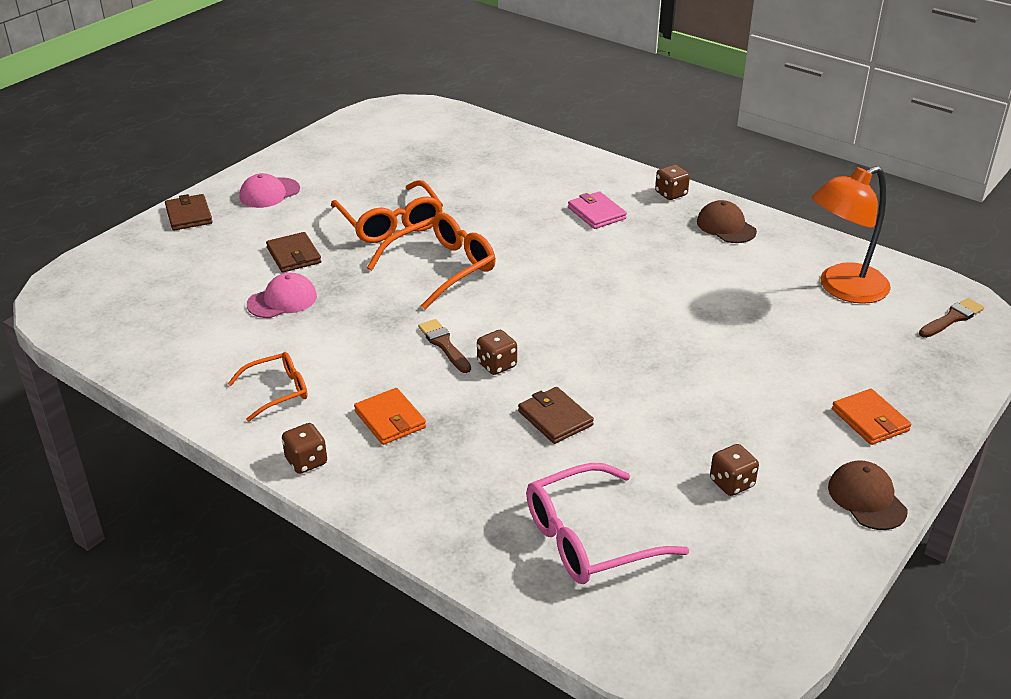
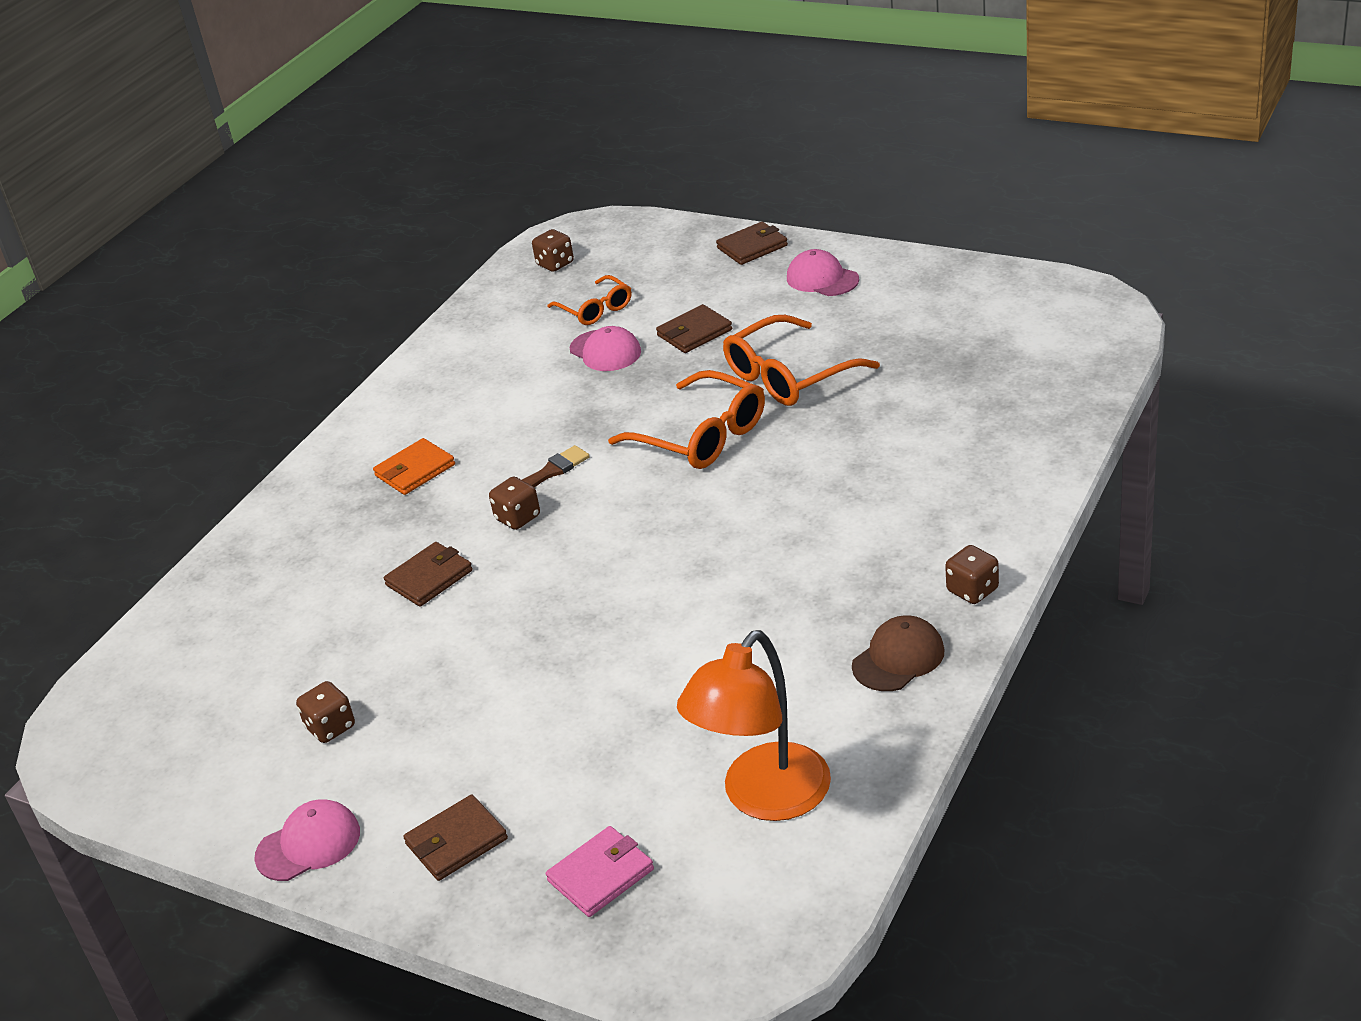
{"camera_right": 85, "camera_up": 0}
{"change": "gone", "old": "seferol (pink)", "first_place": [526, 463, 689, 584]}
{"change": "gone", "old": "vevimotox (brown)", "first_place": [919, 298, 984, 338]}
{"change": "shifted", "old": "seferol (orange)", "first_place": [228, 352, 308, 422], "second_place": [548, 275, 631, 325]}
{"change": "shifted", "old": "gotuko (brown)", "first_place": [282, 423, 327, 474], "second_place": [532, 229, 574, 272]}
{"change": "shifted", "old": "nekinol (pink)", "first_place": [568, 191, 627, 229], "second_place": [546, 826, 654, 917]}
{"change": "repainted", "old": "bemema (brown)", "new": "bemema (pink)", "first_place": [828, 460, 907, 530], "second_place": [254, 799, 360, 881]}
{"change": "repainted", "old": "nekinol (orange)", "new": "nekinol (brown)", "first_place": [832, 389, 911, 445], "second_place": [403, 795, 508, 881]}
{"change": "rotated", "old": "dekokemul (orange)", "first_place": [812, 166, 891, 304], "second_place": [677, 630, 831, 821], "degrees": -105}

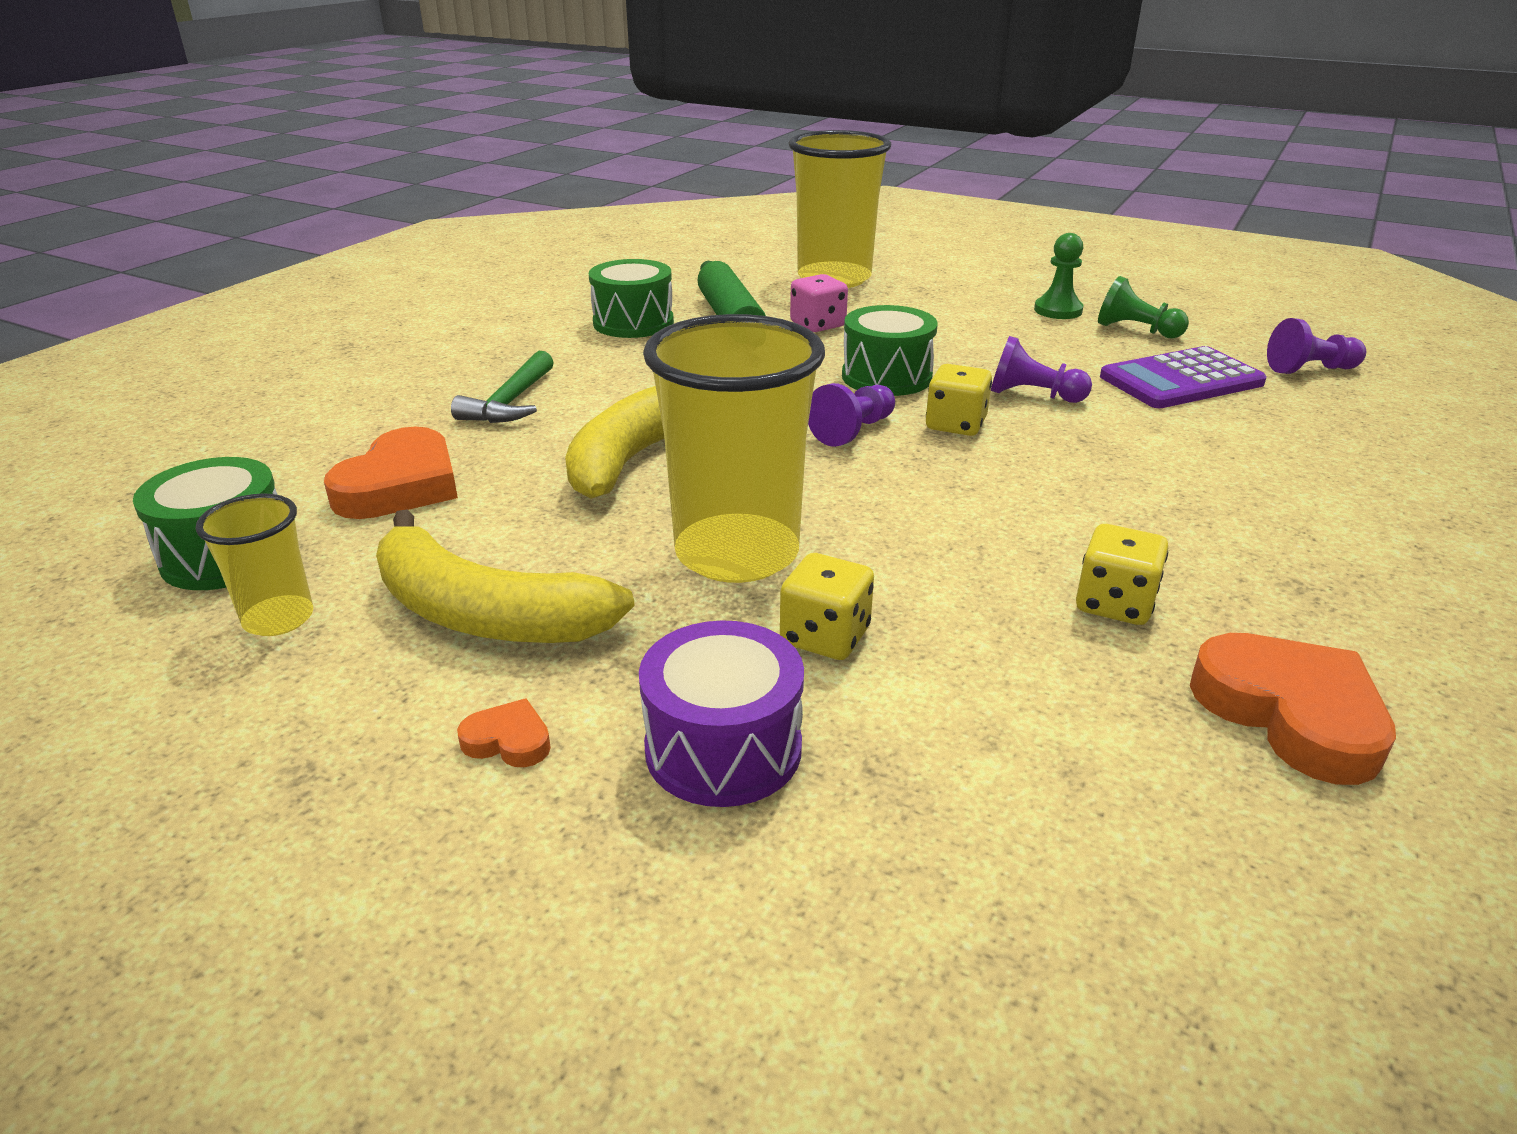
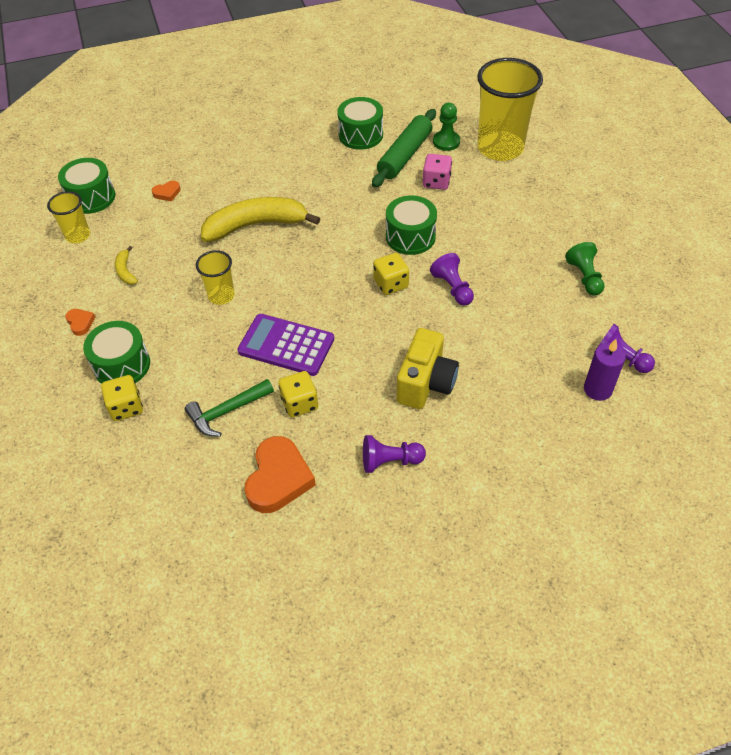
{"camera_right": 45, "camera_up": 20}
{"change": "new", "new": "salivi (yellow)", "second_place": [397, 328, 459, 409]}
{"change": "new", "new": "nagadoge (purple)", "second_place": [584, 339, 626, 401]}
{"change": "shifted", "old": "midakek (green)", "first_place": [451, 351, 554, 423], "second_place": [185, 379, 274, 437]}
{"change": "shifted", "old": "gotuko (yellow)", "first_place": [780, 553, 874, 660], "second_place": [101, 375, 143, 421]}
{"change": "shifted", "old": "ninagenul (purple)", "first_place": [808, 383, 895, 447], "second_place": [363, 435, 426, 473]}
{"change": "shifted", "old": "ninagenul (green)", "first_place": [1034, 233, 1084, 319], "second_place": [433, 103, 460, 151]}
{"change": "shifted", "old": "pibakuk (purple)", "first_place": [1100, 346, 1267, 408], "second_place": [238, 314, 334, 376]}
{"change": "repainted", "old": "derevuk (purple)", "new": "derevuk (green)", "first_place": [639, 620, 804, 807], "second_place": [83, 321, 150, 384]}
{"change": "scaled", "old": "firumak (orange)", "first_place": [324, 427, 458, 519], "second_place": [152, 181, 181, 201], "factor": 0.47}
{"change": "scaled", "old": "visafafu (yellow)", "first_place": [376, 509, 635, 643], "second_place": [115, 246, 138, 285], "factor": 0.43}
{"change": "scaled", "old": "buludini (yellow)", "first_place": [643, 314, 825, 583], "second_place": [196, 250, 235, 305], "factor": 0.5}

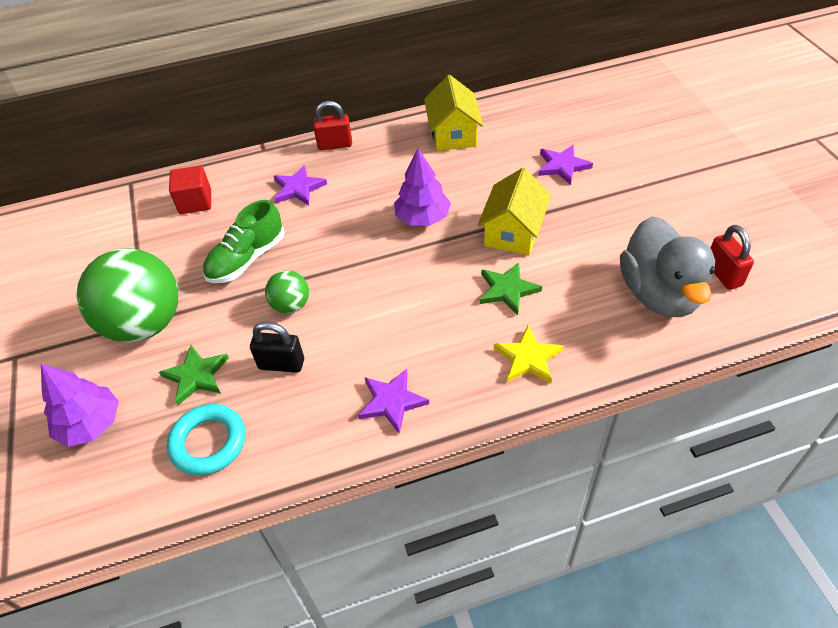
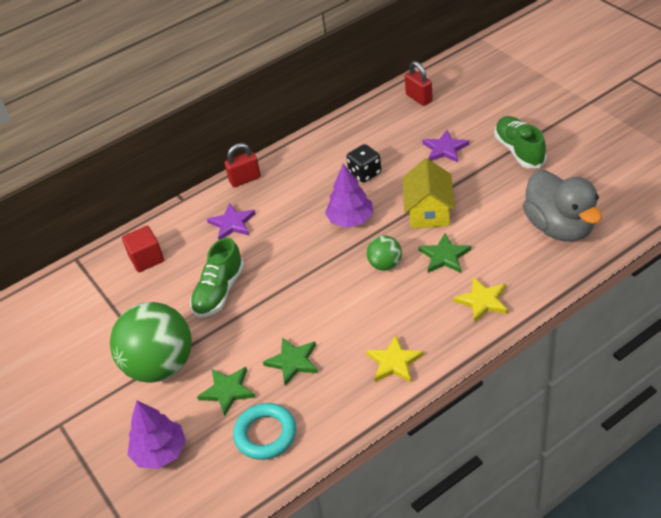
{"camera_right": -15, "camera_up": -5}
{"change": "gone", "old": "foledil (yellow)", "first_place": [424, 75, 483, 151]}
{"change": "new", "new": "gotuko (black)", "second_place": [346, 144, 381, 183]}
{"change": "new", "new": "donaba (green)", "second_place": [494, 116, 547, 168]}
{"change": "shifted", "old": "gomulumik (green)", "first_place": [265, 270, 309, 314], "second_place": [367, 235, 402, 271]}
{"change": "shifted", "old": "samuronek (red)", "first_place": [711, 225, 754, 290], "second_place": [405, 61, 433, 106]}
{"change": "swapped", "old": "samuronek (black)", "new": "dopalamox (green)", "first_place": [250, 322, 304, 373], "second_place": [263, 337, 318, 386]}
{"change": "repainted", "old": "dopalamox (purple)", "new": "dopalamox (yellow)", "first_place": [358, 369, 429, 434], "second_place": [366, 335, 424, 382]}

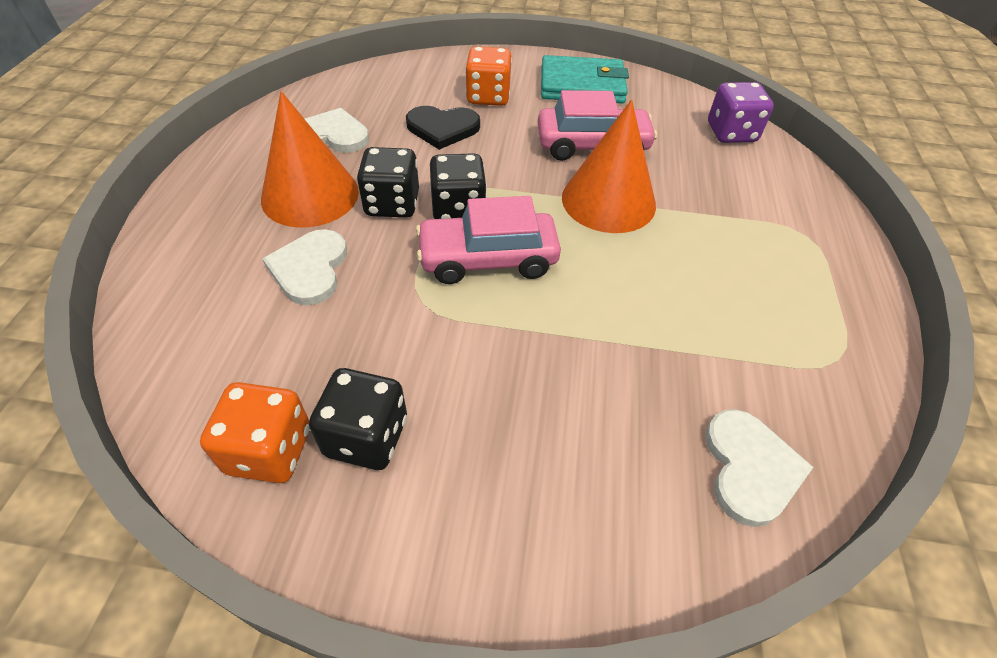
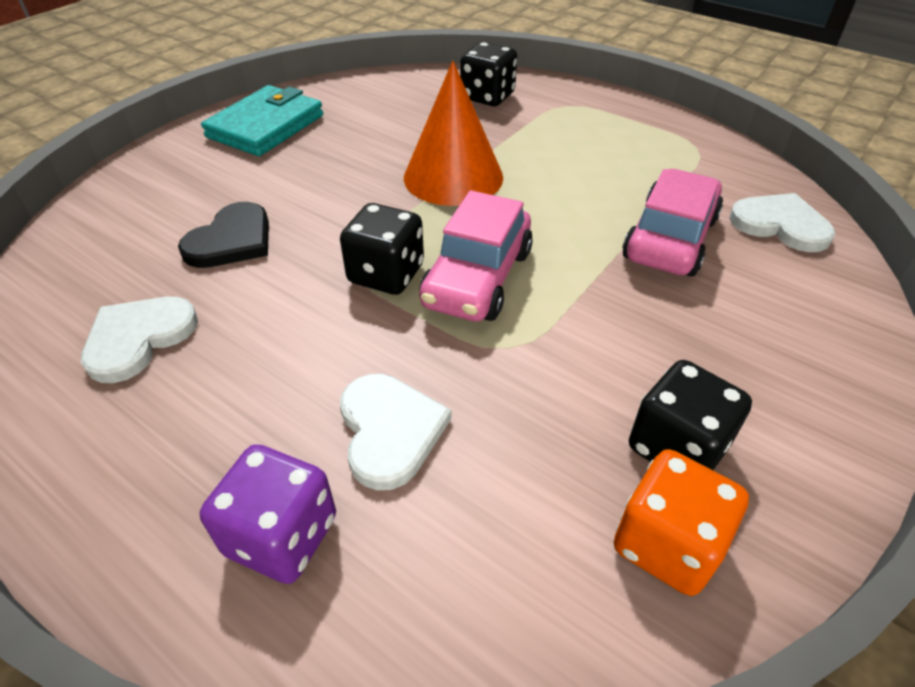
{"camera_right": -60, "camera_up": -5}
{"change": "gone", "old": "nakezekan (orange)", "first_place": [261, 91, 359, 228]}
{"change": "gone", "old": "gotuko (orange)", "first_place": [465, 46, 512, 106]}
{"change": "shifted", "old": "gotuko (black)", "first_place": [357, 147, 419, 218], "second_place": [460, 42, 517, 106]}
{"change": "shifted", "old": "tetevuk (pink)", "first_place": [538, 90, 657, 161], "second_place": [622, 169, 723, 277]}
{"change": "shifted", "old": "gotuko (purple)", "first_place": [708, 82, 774, 143], "second_place": [200, 444, 336, 584]}
{"change": "rotated", "old": "firumak (white)", "first_place": [263, 229, 347, 305], "second_place": [340, 374, 452, 490], "degrees": -135}

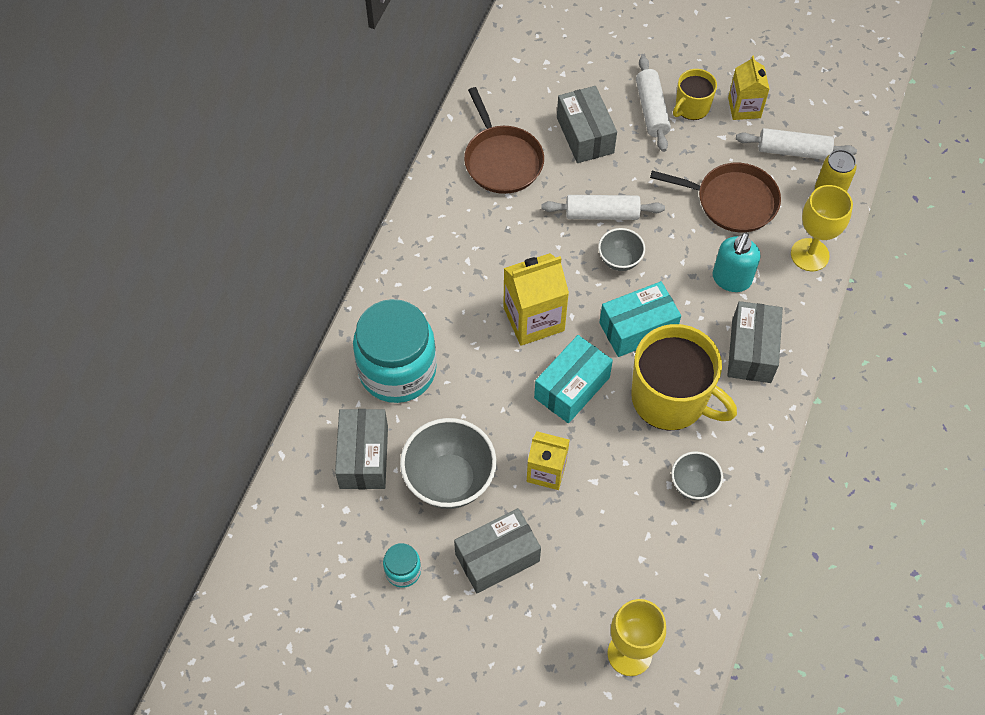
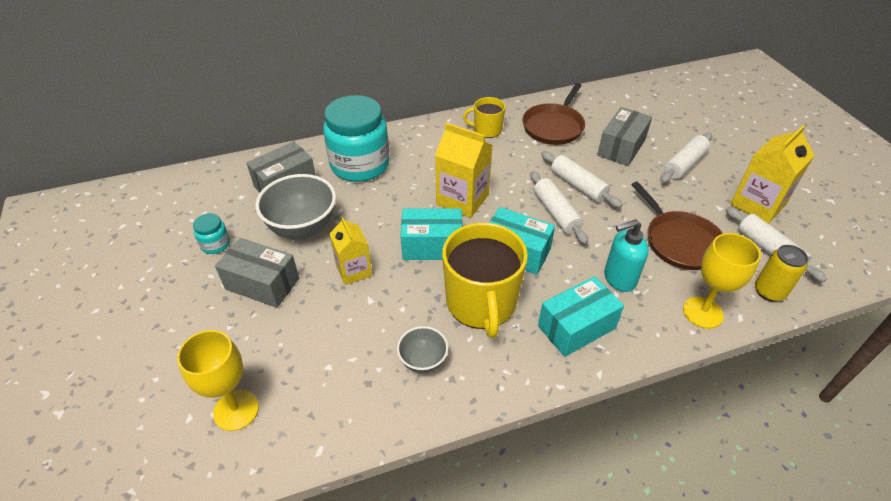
{"camera_right": 50, "camera_up": -15}
{"change": "shifted", "old": "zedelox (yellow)", "first_place": [673, 69, 717, 120], "second_place": [463, 97, 505, 138]}
{"change": "swapped", "old": "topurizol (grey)", "new": "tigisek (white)", "first_place": [598, 228, 645, 271], "second_place": [530, 171, 588, 244]}
{"change": "repainted", "old": "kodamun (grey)", "new": "kodamun (turquoise)", "first_place": [727, 301, 783, 383], "second_place": [538, 276, 624, 357]}
{"change": "scaled", "old": "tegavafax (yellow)", "first_place": [728, 56, 769, 120], "second_place": [730, 125, 815, 224], "factor": 1.52}

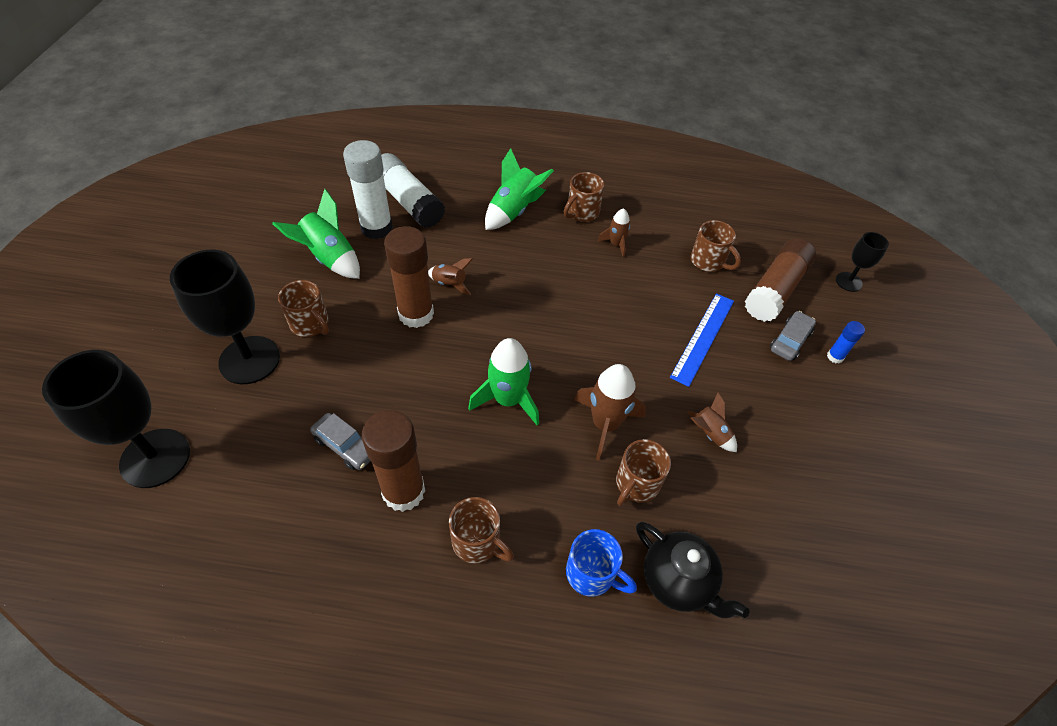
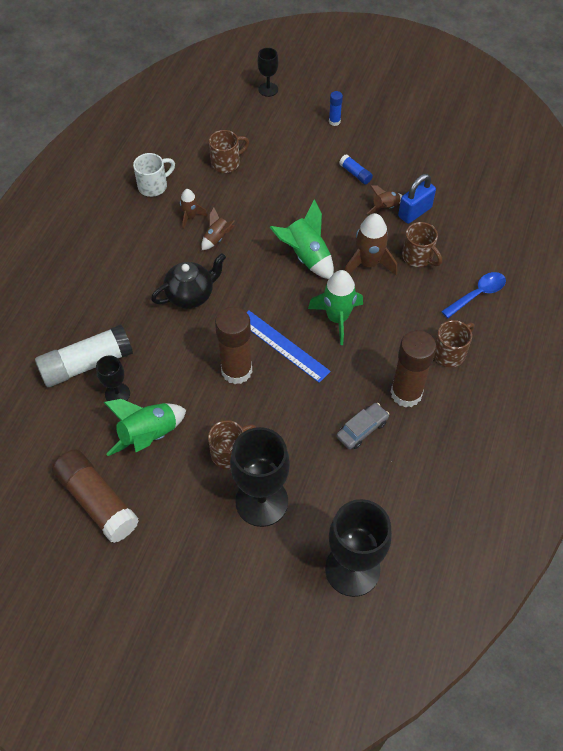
{"camera_right": -75, "camera_up": 5}
{"change": "gone", "old": "zedelox (brown)", "first_place": [564, 172, 605, 222]}
{"change": "gone", "old": "tetevuk (grey)", "first_place": [770, 311, 816, 361]}
{"change": "new", "new": "zedelox (white)", "second_place": [133, 153, 175, 197]}
{"change": "new", "new": "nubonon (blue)", "second_place": [339, 155, 373, 184]}
{"change": "new", "new": "samuronek (blue)", "second_place": [398, 174, 436, 224]}
{"change": "shifted", "old": "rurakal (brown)", "first_place": [428, 258, 473, 295], "second_place": [201, 208, 235, 250]}
{"change": "shifted", "old": "rurakal (green)", "first_place": [485, 148, 554, 230], "second_place": [270, 199, 334, 279]}
{"change": "shifted", "old": "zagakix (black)", "first_place": [636, 522, 749, 618], "second_place": [151, 253, 226, 309]}
{"change": "shifted", "old": "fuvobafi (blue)", "first_place": [670, 293, 734, 387], "second_place": [247, 310, 331, 383]}
{"change": "shifted", "old": "nubonon (brown)", "first_place": [745, 239, 816, 322], "second_place": [52, 450, 139, 543]}
{"change": "swapped", "old": "nubonon (white)", "new": "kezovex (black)", "first_place": [343, 140, 393, 239], "second_place": [96, 355, 130, 401]}
{"change": "swapped", "old": "zedelox (blue)", "new": "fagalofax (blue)", "first_place": [566, 529, 637, 597], "second_place": [441, 272, 506, 318]}

